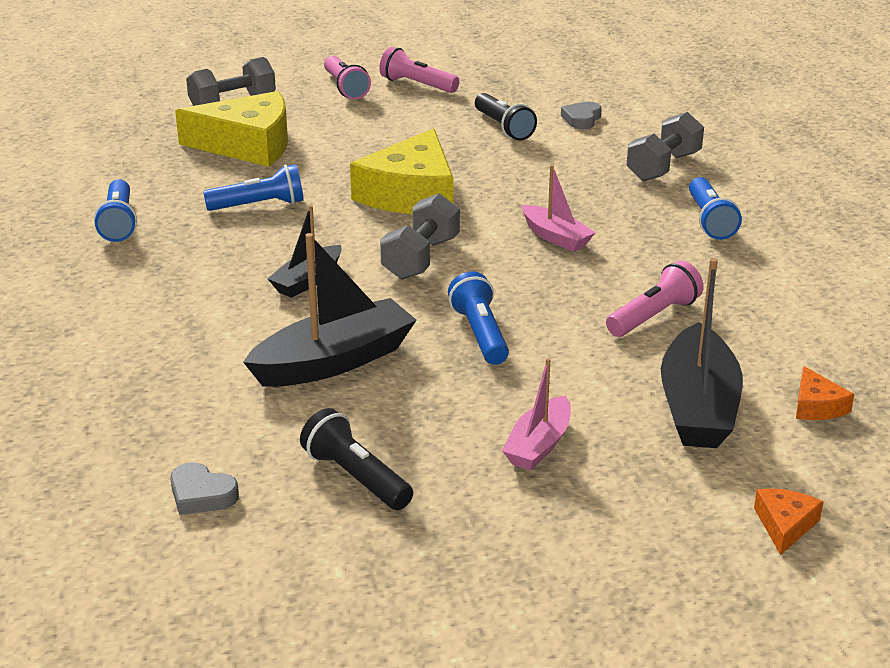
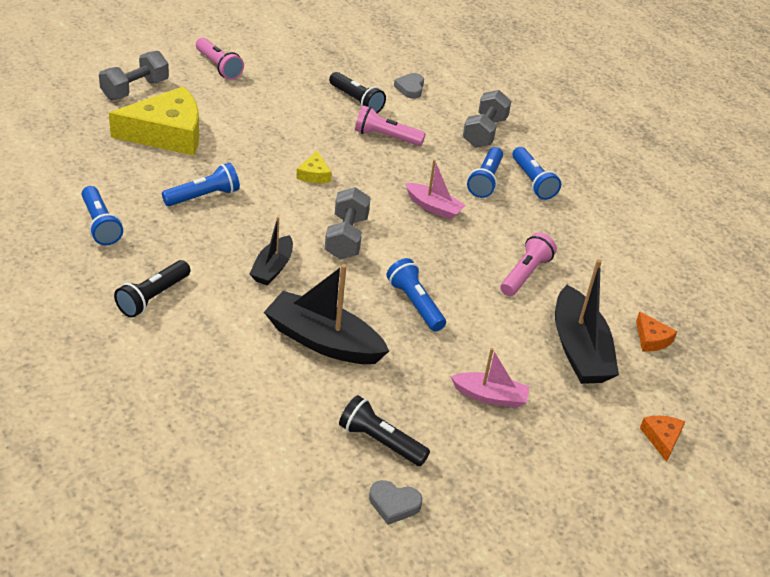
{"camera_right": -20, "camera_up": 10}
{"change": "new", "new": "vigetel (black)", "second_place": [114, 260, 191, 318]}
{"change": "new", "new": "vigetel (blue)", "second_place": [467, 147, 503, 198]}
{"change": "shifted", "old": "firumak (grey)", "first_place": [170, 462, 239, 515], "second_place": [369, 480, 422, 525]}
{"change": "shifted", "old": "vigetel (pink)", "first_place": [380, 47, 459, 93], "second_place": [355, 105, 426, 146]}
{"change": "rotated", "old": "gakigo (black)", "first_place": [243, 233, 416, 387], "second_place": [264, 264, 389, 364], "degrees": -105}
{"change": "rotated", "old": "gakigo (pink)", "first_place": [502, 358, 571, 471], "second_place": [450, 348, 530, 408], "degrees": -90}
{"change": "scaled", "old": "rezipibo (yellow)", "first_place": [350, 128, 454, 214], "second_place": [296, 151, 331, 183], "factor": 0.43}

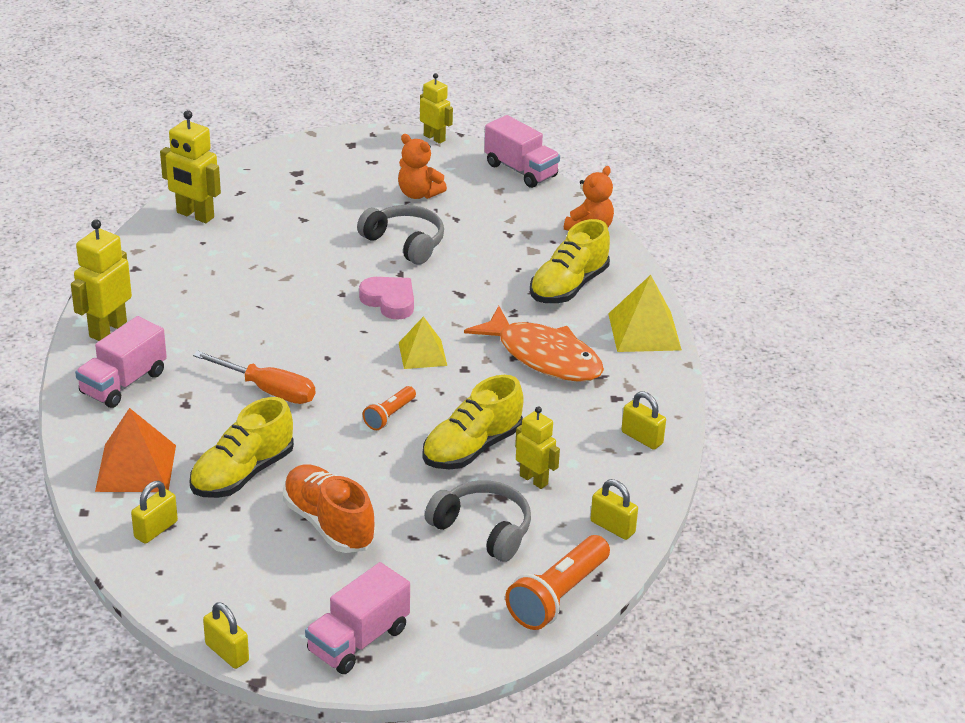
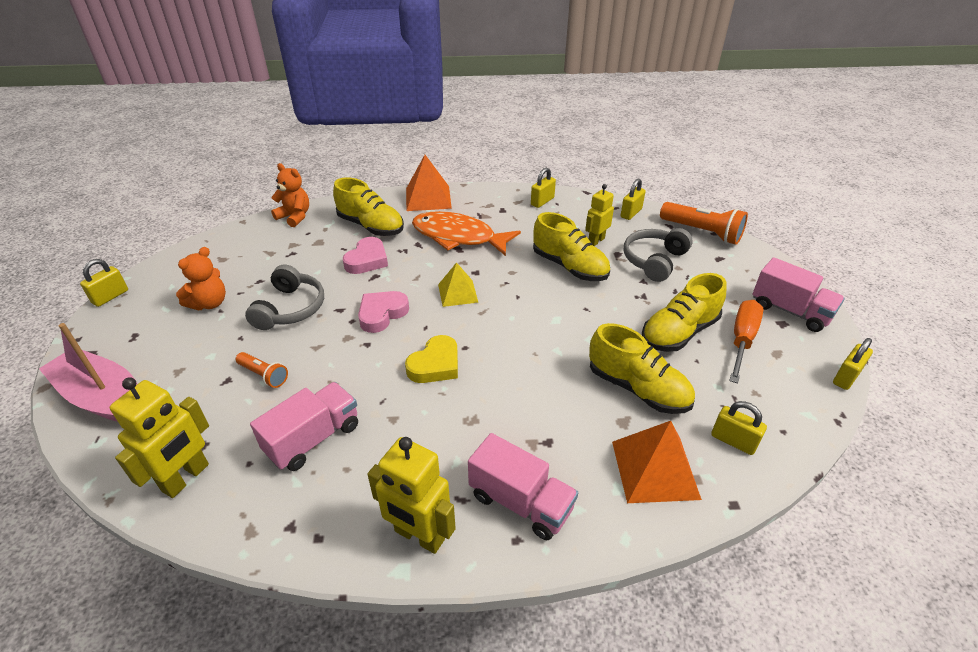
{"camera_right": -90, "camera_up": 5}
{"change": "new", "new": "gakigo (pink)", "second_place": [39, 323, 137, 422]}
{"change": "new", "new": "firumak (pink)", "second_place": [343, 237, 388, 274]}
{"change": "new", "new": "firumak (yellow)", "second_place": [405, 335, 458, 383]}
{"change": "shifted", "old": "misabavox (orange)", "first_place": [193, 351, 315, 404], "second_place": [729, 300, 764, 384]}
{"change": "shifted", "old": "vigetel (orange)", "first_place": [363, 386, 416, 430], "second_place": [236, 352, 288, 388]}
{"change": "shifted", "old": "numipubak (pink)", "first_place": [484, 115, 560, 188], "second_place": [250, 382, 358, 471]}
{"change": "swapped", "old": "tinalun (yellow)", "new": "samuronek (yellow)", "first_place": [420, 73, 453, 144], "second_place": [80, 259, 128, 307]}
{"change": "repainted", "old": "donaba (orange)", "new": "donaba (yellow)", "first_place": [283, 464, 376, 553], "second_place": [642, 273, 726, 352]}
{"change": "repainted", "old": "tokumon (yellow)", "new": "tokumon (orange)", "first_place": [608, 275, 682, 352], "second_place": [406, 155, 452, 211]}
{"change": "rotated", "old": "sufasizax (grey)", "first_place": [357, 205, 444, 265], "second_place": [245, 265, 324, 330], "degrees": 150}
{"change": "rotated", "old": "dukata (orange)", "first_place": [464, 306, 604, 382], "second_place": [412, 211, 521, 256], "degrees": -105}

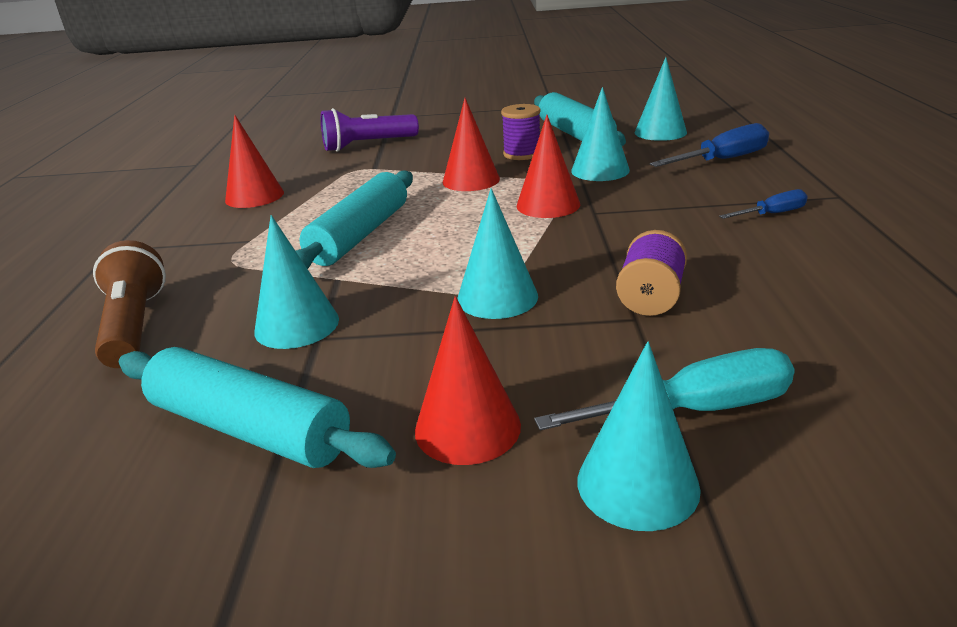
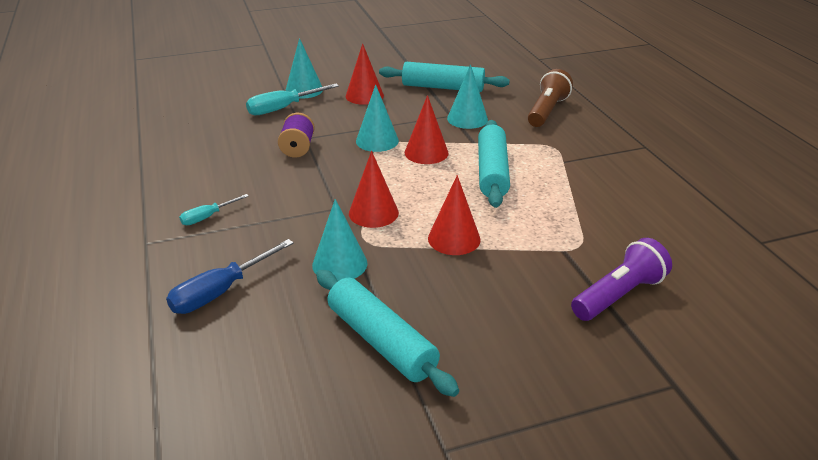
{"camera_right": 160, "camera_up": 5}
{"change": "gone", "old": "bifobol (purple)", "first_place": [501, 104, 540, 160]}
{"change": "gone", "old": "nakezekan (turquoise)", "first_place": [635, 57, 687, 141]}
{"change": "shifted", "old": "nakezekan (red)", "first_place": [225, 115, 284, 208], "second_place": [405, 95, 449, 164]}
{"change": "repainted", "old": "misabavox (blue)", "new": "misabavox (turquoise)", "first_place": [719, 189, 808, 219], "second_place": [179, 194, 249, 225]}
{"change": "rotated", "old": "vigetel (brown)", "first_place": [93, 240, 166, 368], "second_place": [528, 69, 573, 127], "degrees": -120}

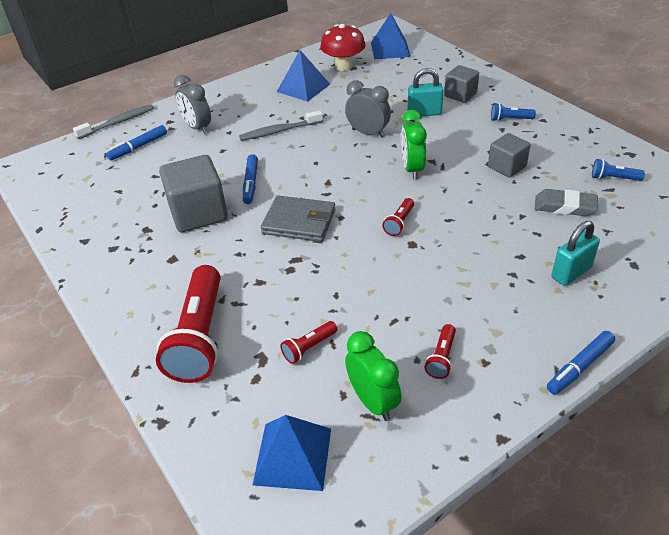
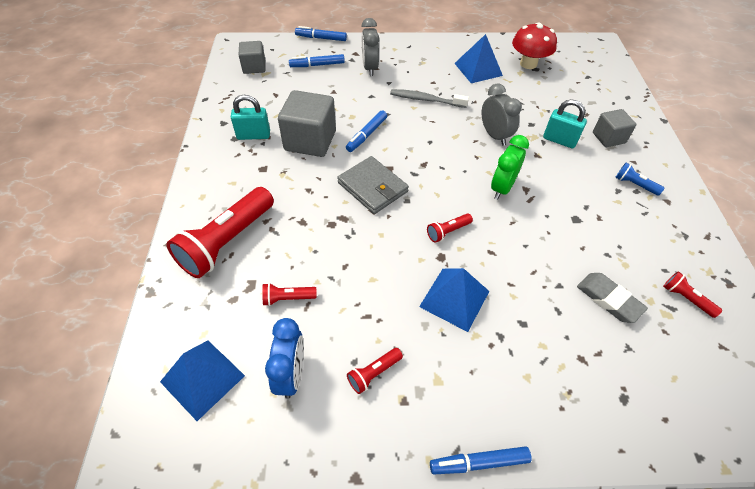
{"camera_right": 30, "camera_up": 10}
{"change": "shifted", "old": "tokumon (blue)", "first_place": [371, 13, 411, 59], "second_place": [419, 268, 489, 332]}
{"change": "shifted", "old": "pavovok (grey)", "first_place": [488, 133, 531, 178], "second_place": [239, 41, 266, 74]}
{"change": "shifted", "old": "samuronek (turquoise)", "first_place": [551, 221, 600, 286], "second_place": [231, 95, 270, 140]}
{"change": "swapped", "old": "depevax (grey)", "new": "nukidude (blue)", "first_place": [73, 104, 154, 139], "second_place": [295, 26, 347, 41]}
{"change": "repainted", "old": "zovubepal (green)", "new": "zovubepal (blue)", "first_place": [345, 331, 402, 421], "second_place": [265, 318, 304, 399]}
{"change": "repainted", "old": "vigetel (blue)", "new": "vigetel (red)", "first_place": [592, 159, 645, 181], "second_place": [663, 271, 722, 318]}

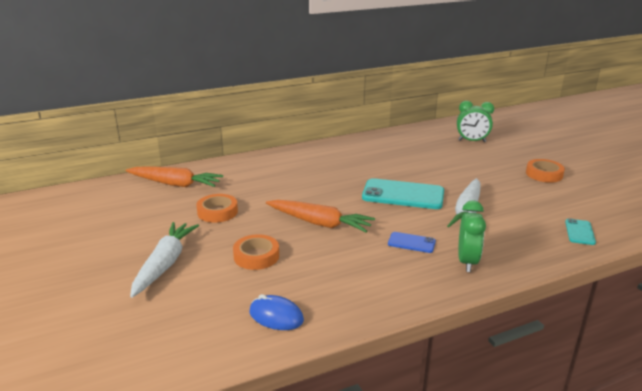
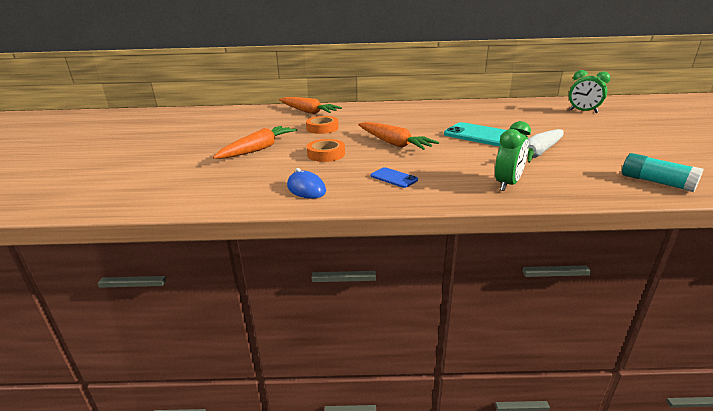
{"camera_right": 25, "camera_up": 0}
{"change": "gone", "old": "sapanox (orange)", "first_place": [526, 159, 565, 183]}
{"change": "shifted", "old": "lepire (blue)", "first_place": [388, 232, 436, 253], "second_place": [370, 167, 418, 188]}
{"change": "swapped", "old": "lepire (turquoise)", "new": "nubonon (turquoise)", "first_place": [565, 218, 596, 245], "second_place": [622, 153, 704, 192]}
{"change": "repainted", "old": "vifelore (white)", "new": "vifelore (orange)", "first_place": [130, 222, 199, 298], "second_place": [213, 126, 297, 159]}

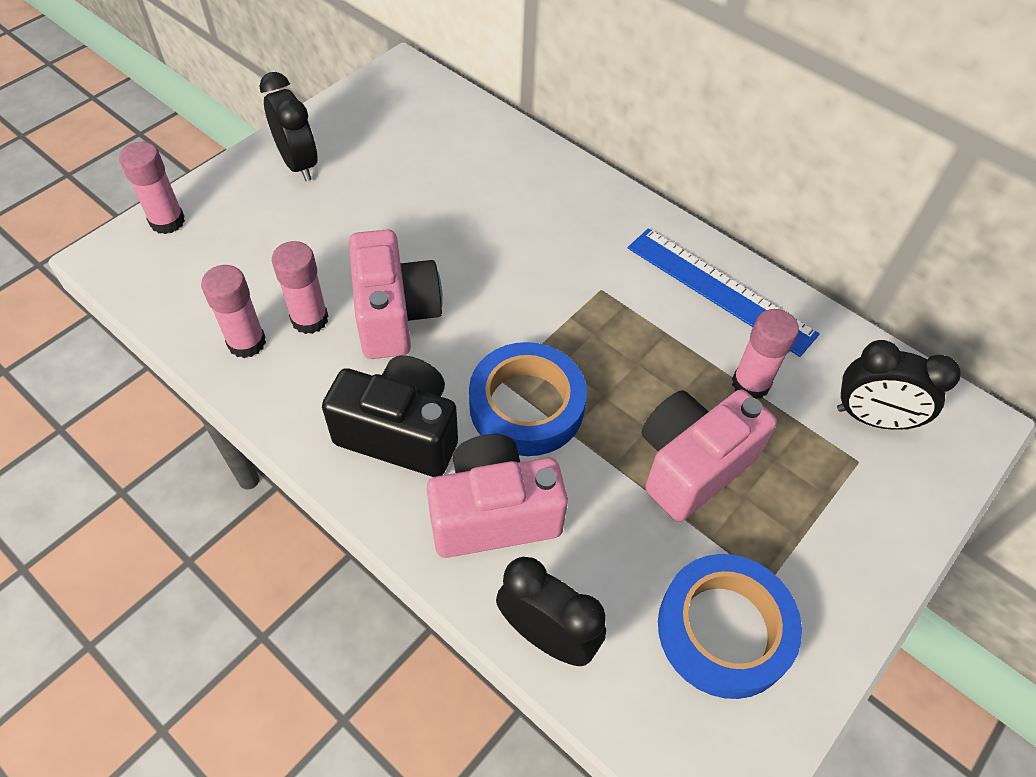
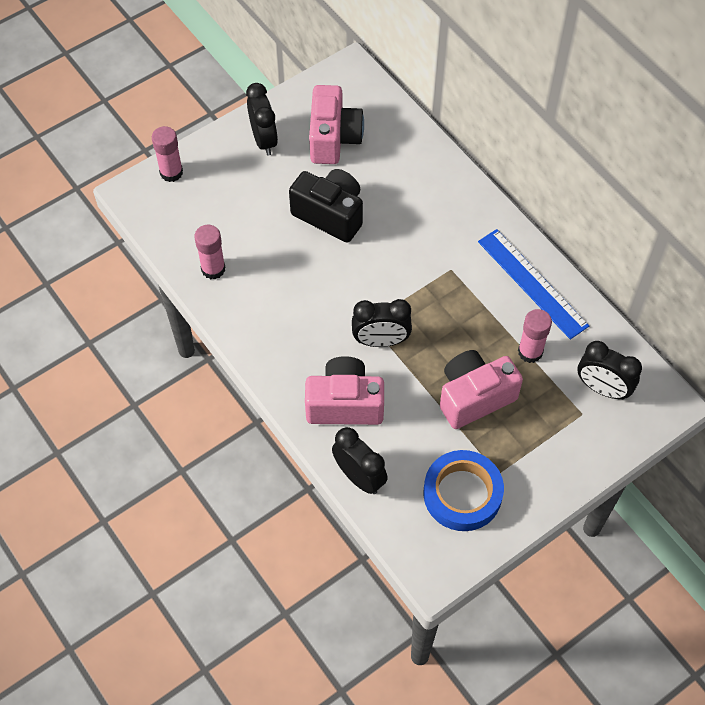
{"camera_right": 15, "camera_up": 5}
{"change": "gone", "old": "nubonon (pink)", "first_place": [272, 241, 328, 334]}
{"change": "shifted", "old": "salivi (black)", "first_place": [322, 355, 458, 477], "second_place": [289, 169, 363, 243]}
{"change": "shifted", "old": "salivi (pink)", "first_place": [349, 229, 443, 359], "second_place": [309, 85, 364, 164]}
{"change": "swapped", "old": "sapanox (blue)", "new": "zovubepal (black)", "first_place": [469, 342, 587, 456], "second_place": [352, 299, 412, 347]}

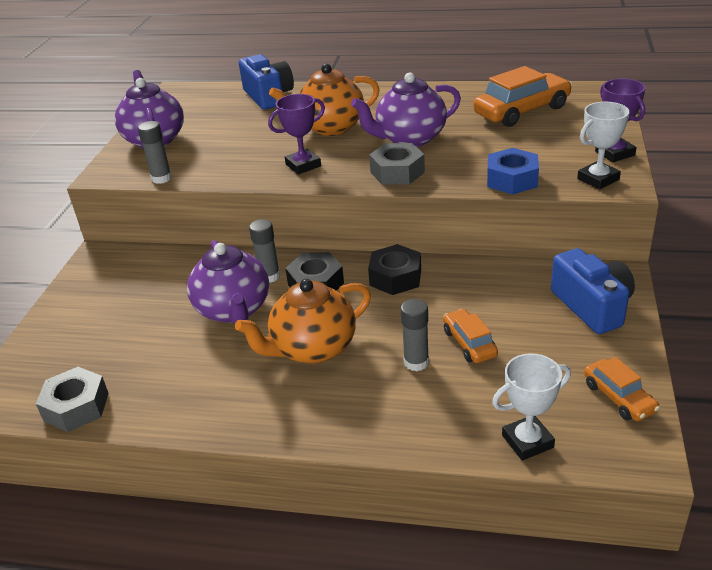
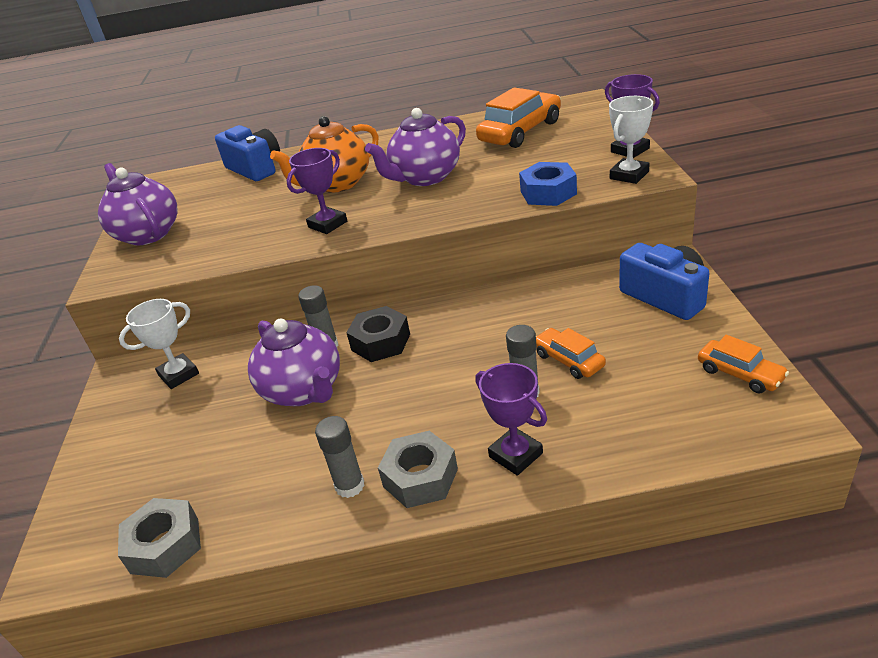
{"camera_right": -15, "camera_up": 0}
{"change": "gone", "old": "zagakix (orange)", "first_place": [235, 279, 371, 364]}
{"change": "gone", "old": "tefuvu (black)", "first_place": [368, 244, 421, 295]}
{"change": "new", "new": "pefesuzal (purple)", "second_place": [475, 363, 547, 476]}
{"change": "shifted", "old": "nubonon (grey)", "first_place": [138, 121, 172, 184], "second_place": [315, 416, 365, 498]}
{"change": "shifted", "old": "tefuvu (grey)", "first_place": [369, 143, 425, 185], "second_place": [378, 431, 458, 508]}
{"change": "shifted", "old": "pefesuzal (white)", "first_place": [492, 353, 571, 461], "second_place": [119, 299, 199, 389]}

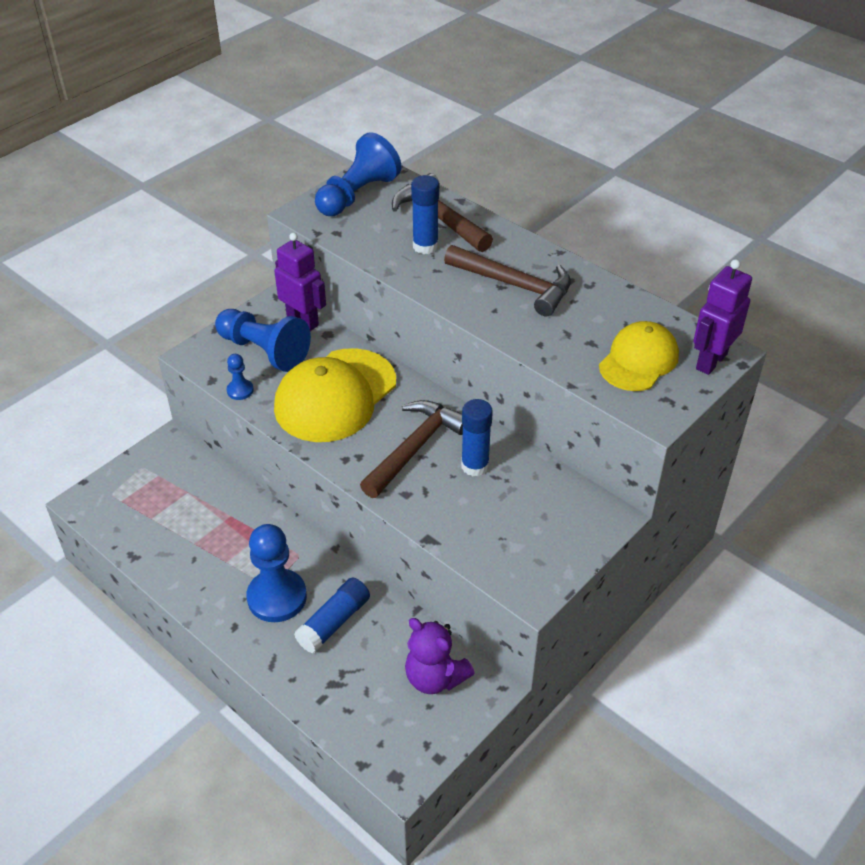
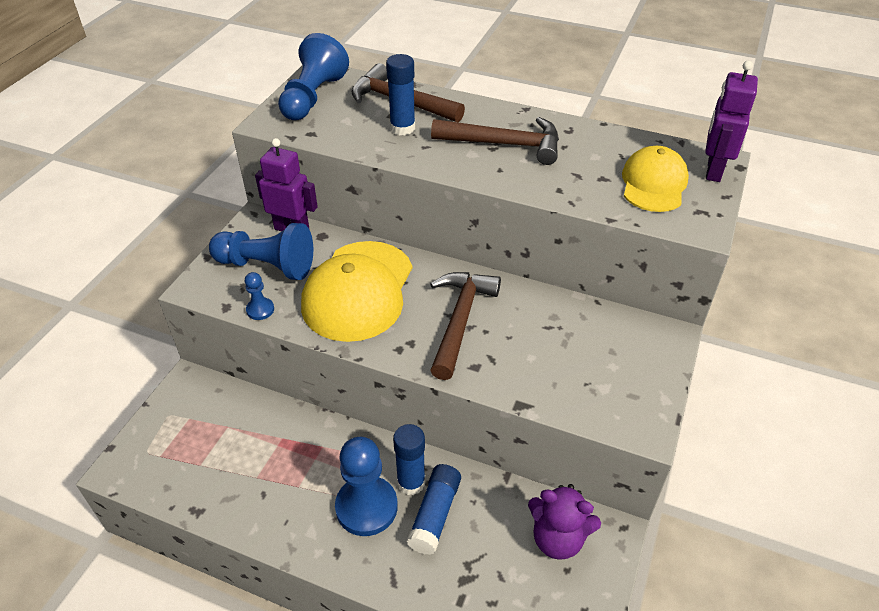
{"camera_right": -20, "camera_up": 0}
{"change": "shifted", "old": "nubonon (blue)", "first_place": [461, 399, 493, 476], "second_place": [393, 424, 425, 495]}

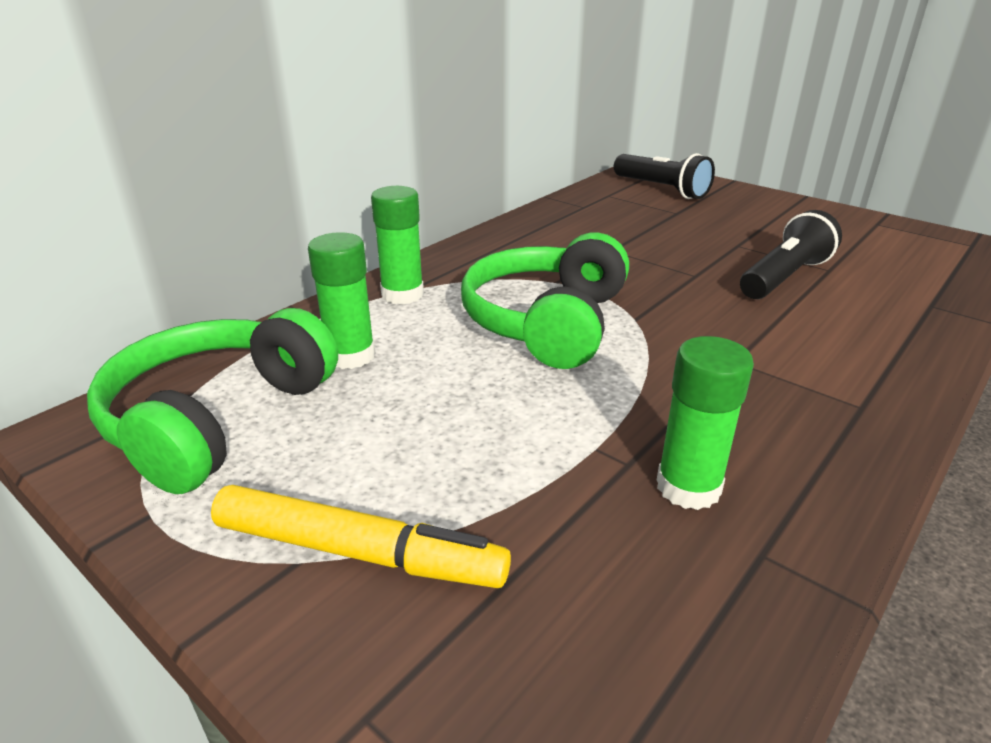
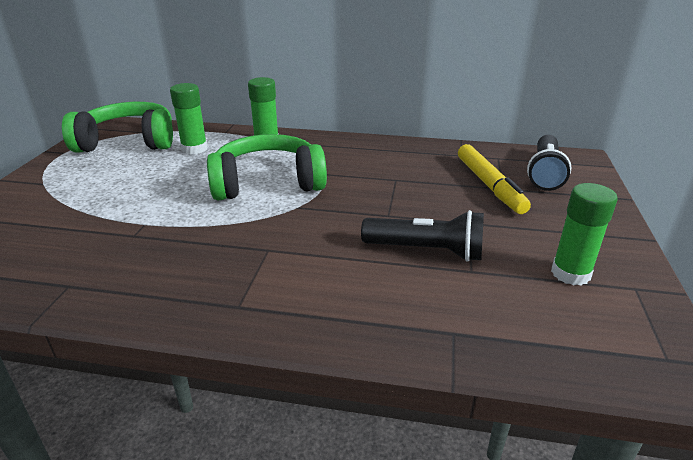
{"camera_right": 60, "camera_up": 0}
{"change": "shifted", "old": "nukidude (yellow)", "first_place": [211, 485, 511, 588], "second_place": [458, 144, 531, 214]}
{"change": "shifted", "old": "nubonon (green)", "first_place": [657, 336, 754, 510], "second_place": [551, 183, 618, 286]}

